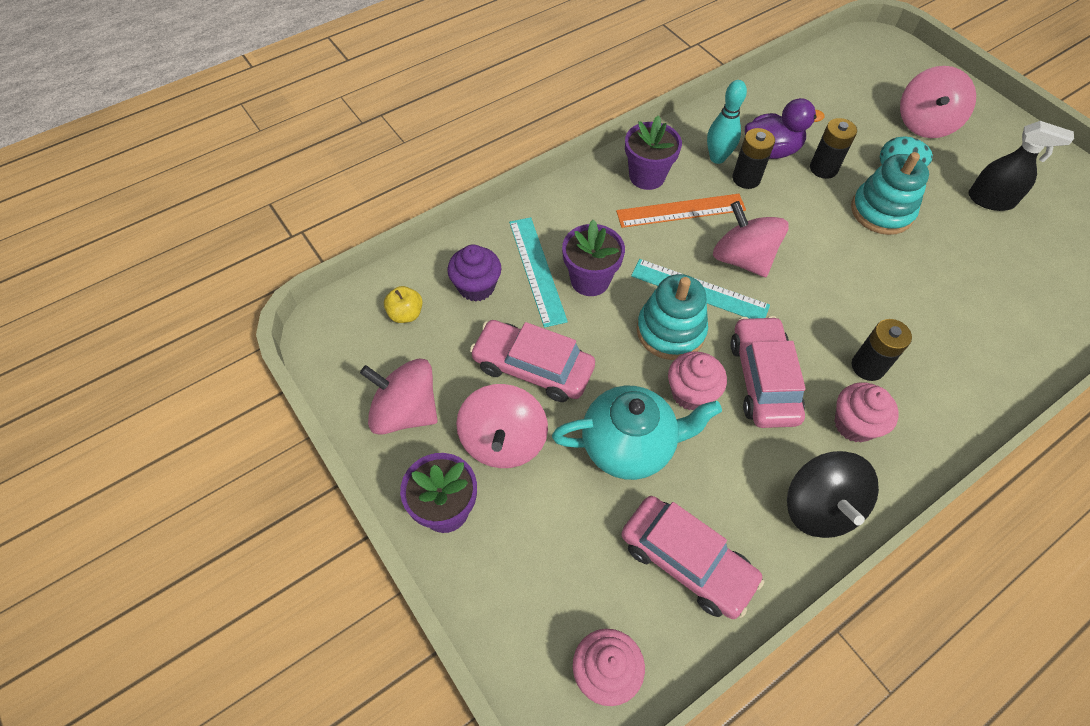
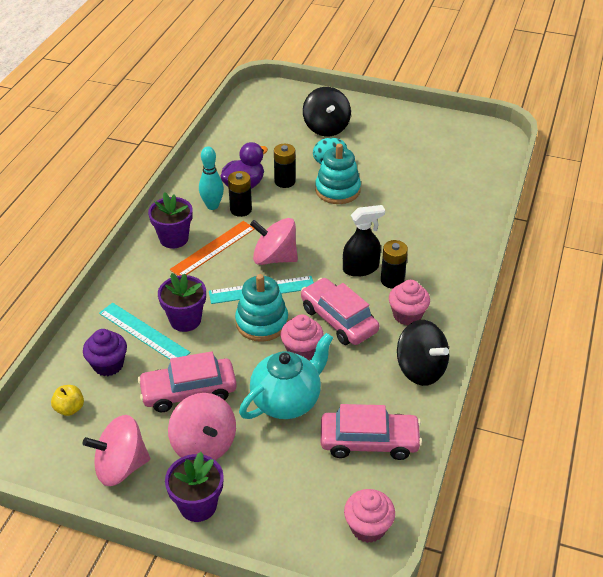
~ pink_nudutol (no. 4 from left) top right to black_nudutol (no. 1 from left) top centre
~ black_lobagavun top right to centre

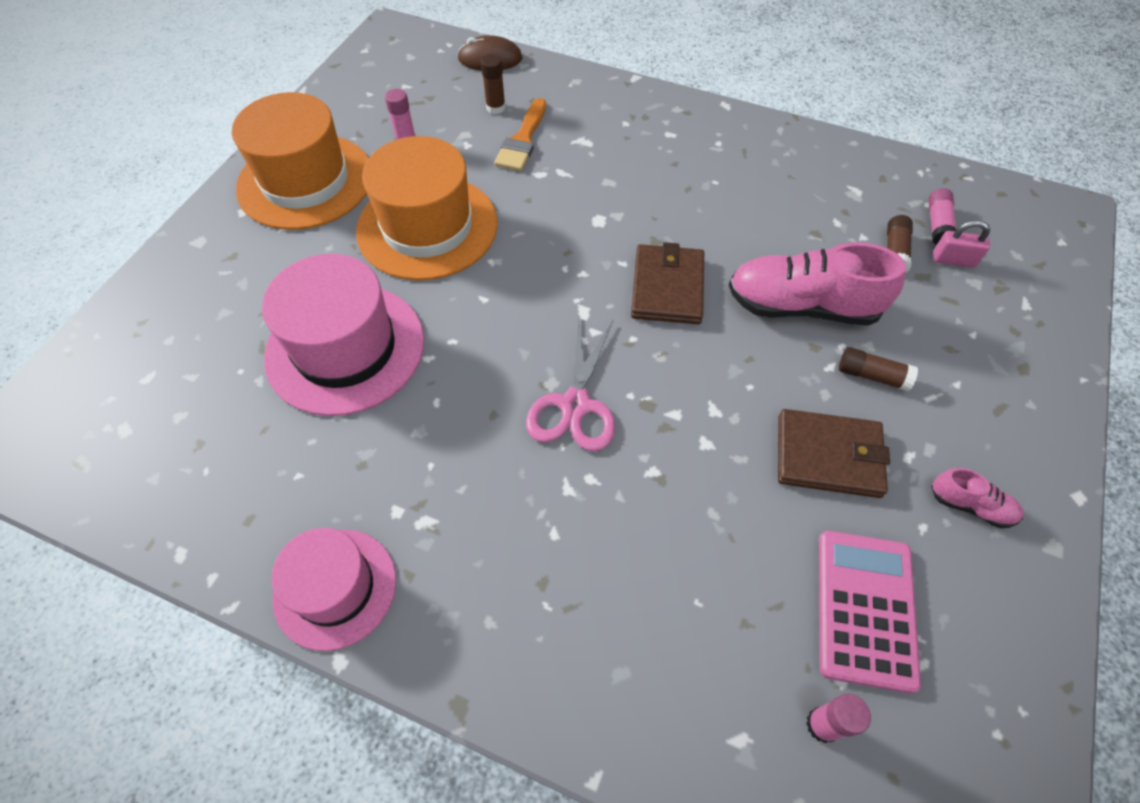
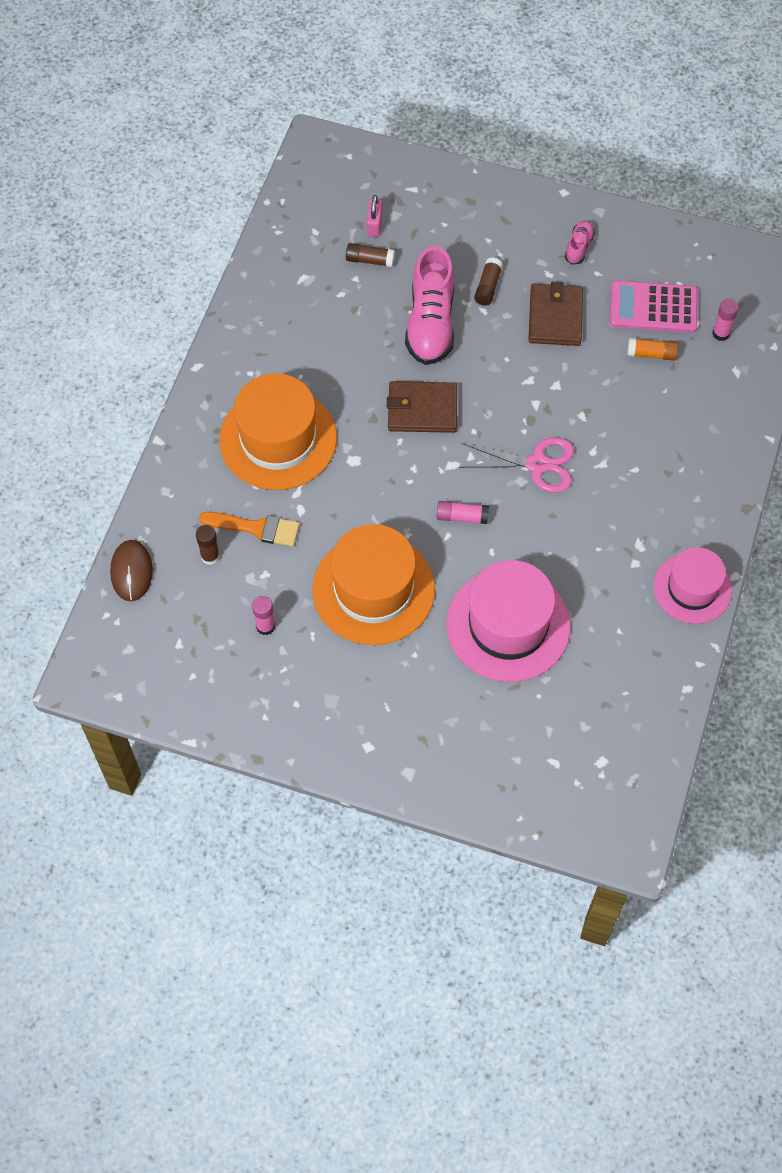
~ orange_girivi (no. 1 from left) top left to centre
~ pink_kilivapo (no. 3 from left in the first image) top right to pink_kilivapo (no. 2 from left) centre
+ orange_kilivapo top right

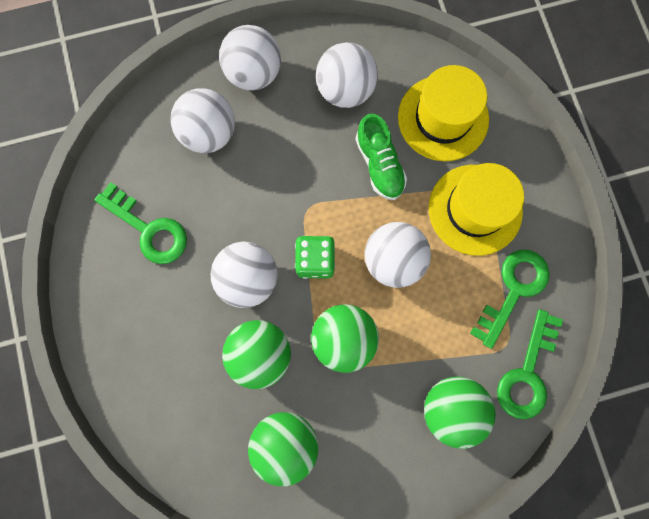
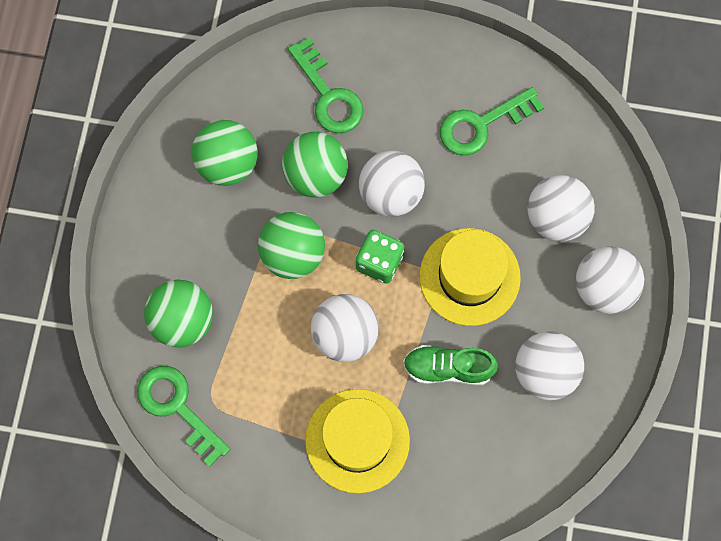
~ yellow_girivi (no. 1 from left in the first image) top right to yellow_girivi (no. 2 from left) centre
~ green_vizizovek (no. 2 from left) middle right to top centre

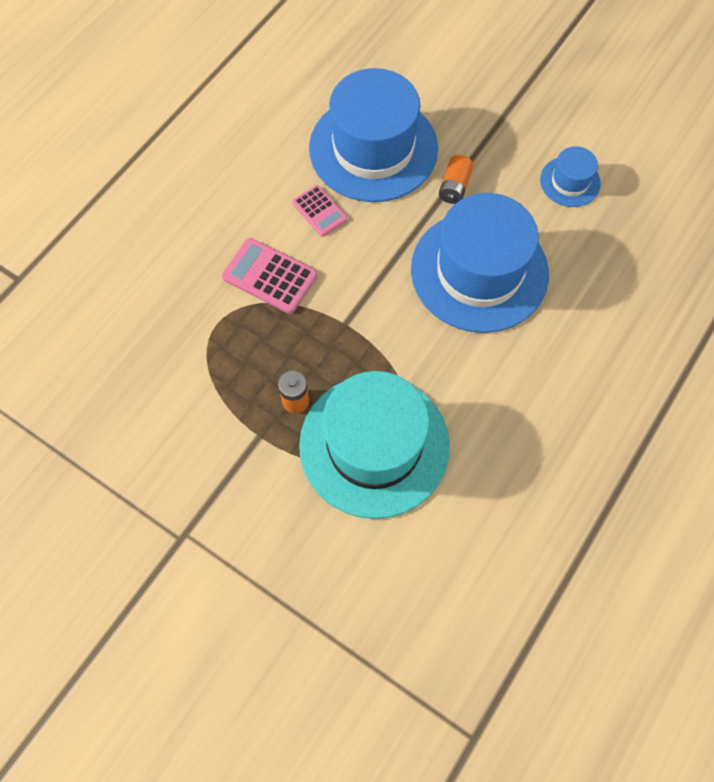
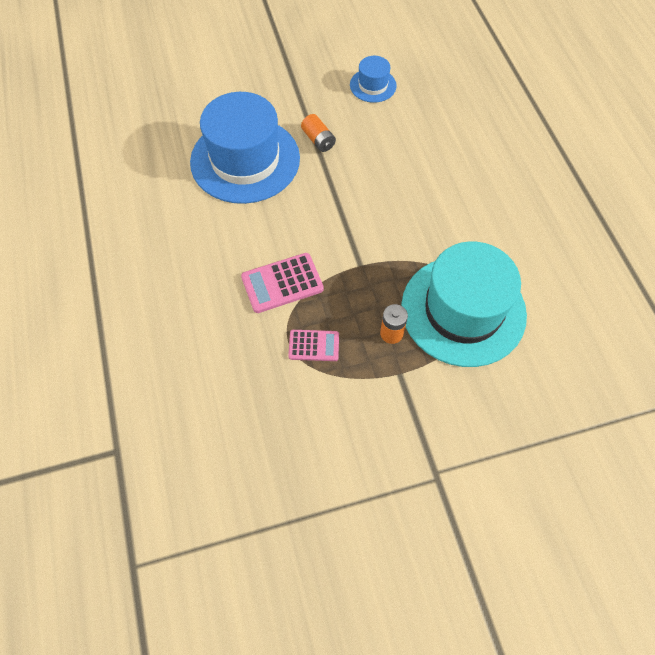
~ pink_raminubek (no. 2 from left) top centre to centre
- blue_girivi (no. 2 from left) middle right

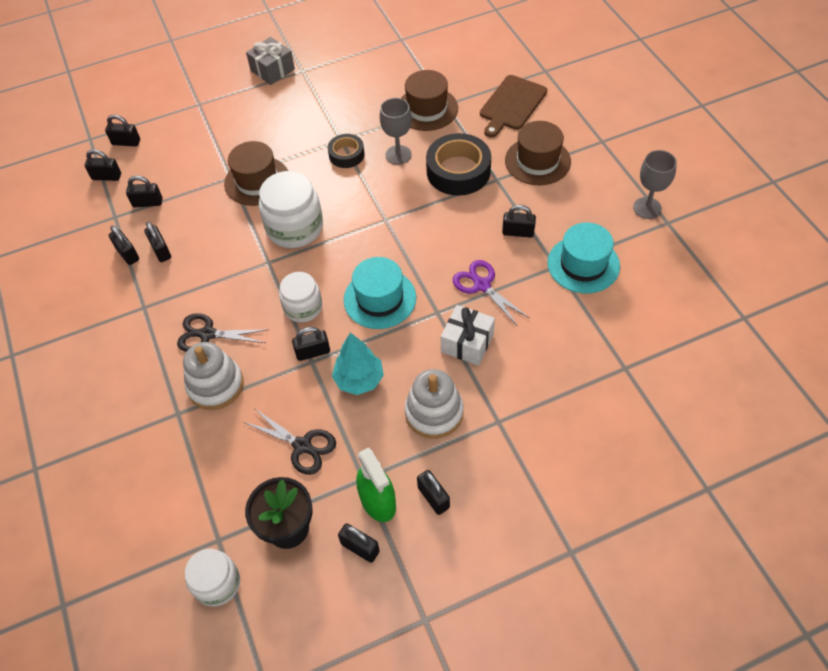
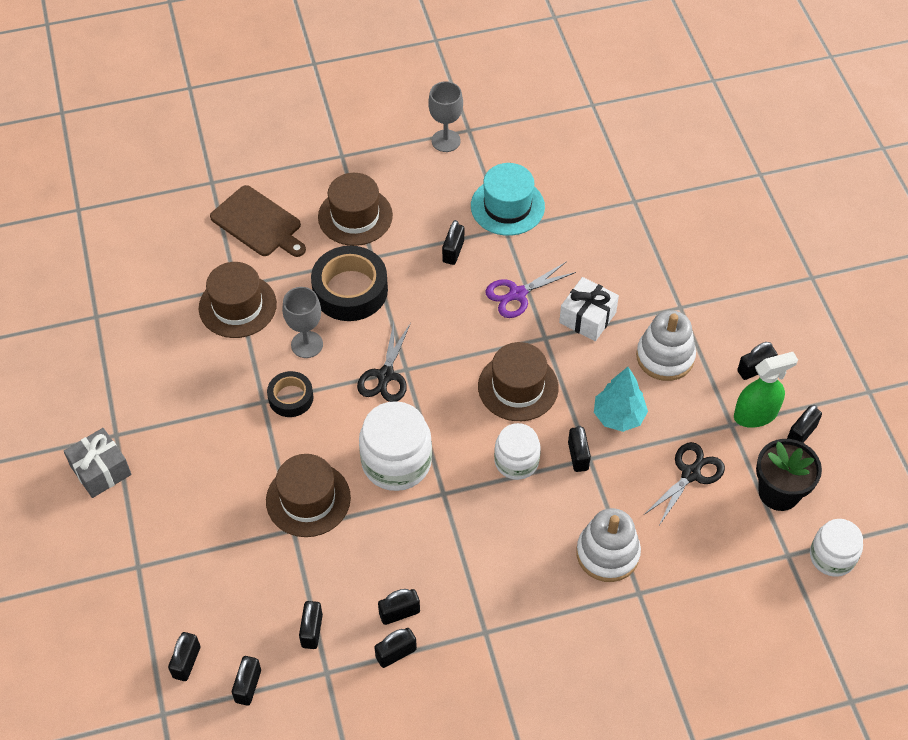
~ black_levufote (no. 1 from left) middle left to centre
~ turquoise_girivi (no. 1 from left) centre to brown_girivi (no. 4 from left) centre

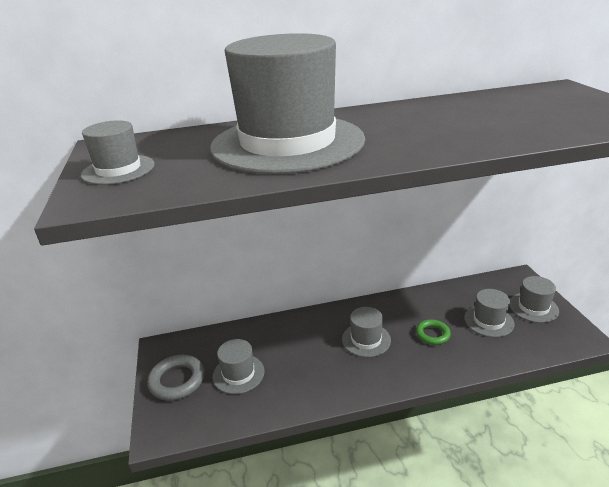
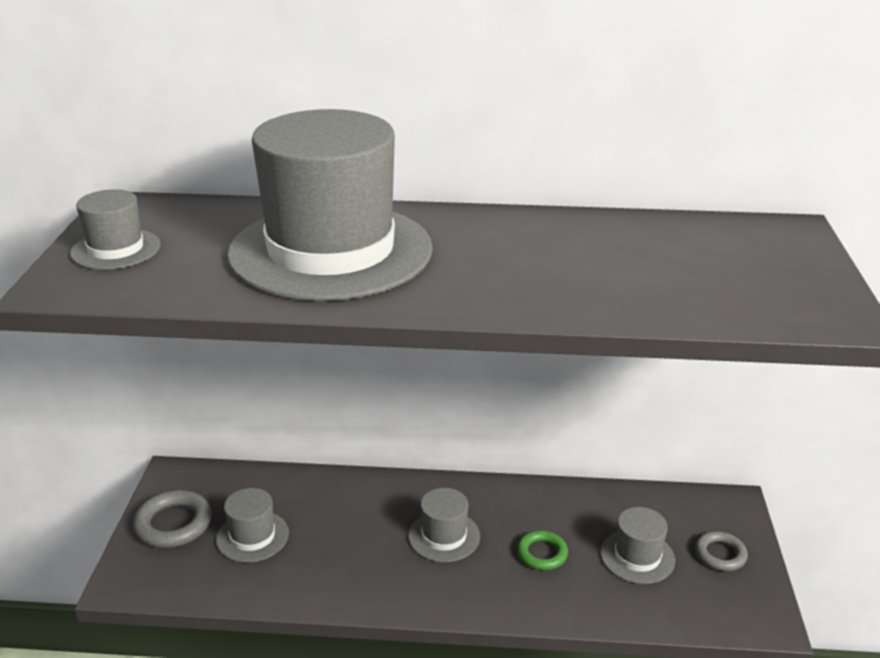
~ grey_girivi (no. 6 from left) middle right to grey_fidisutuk (no. 2 from left) bottom right

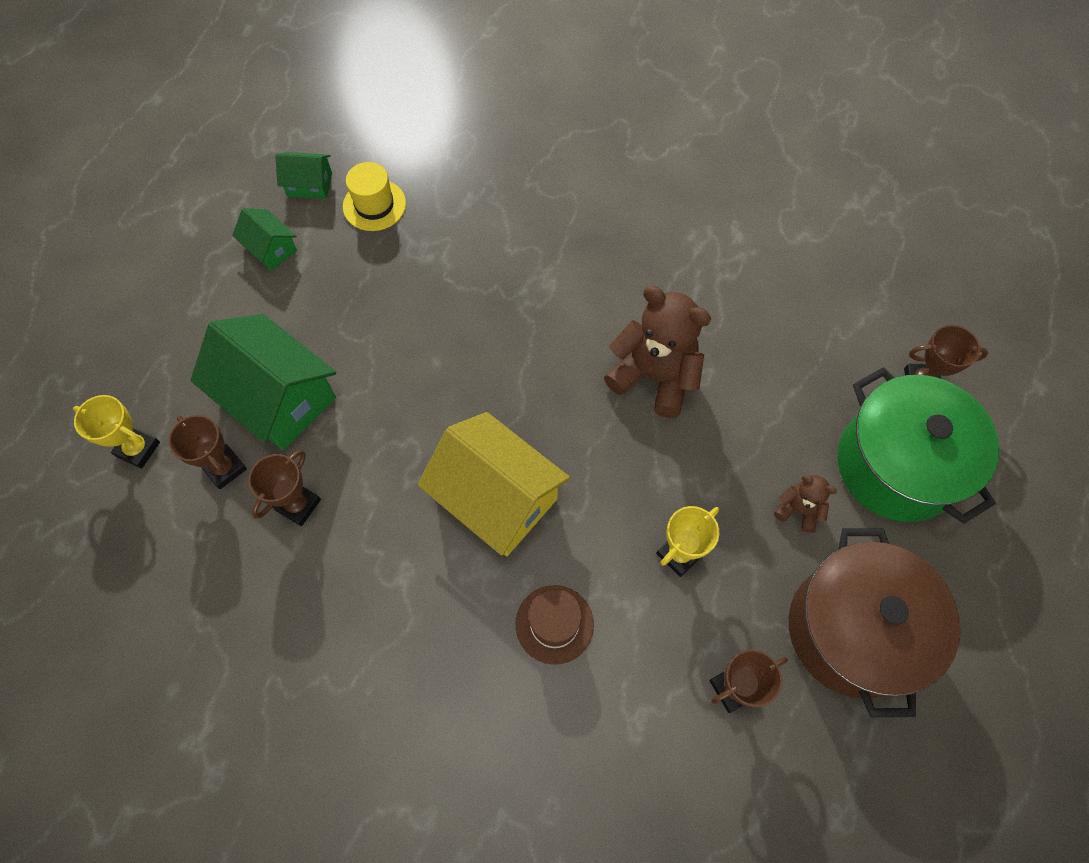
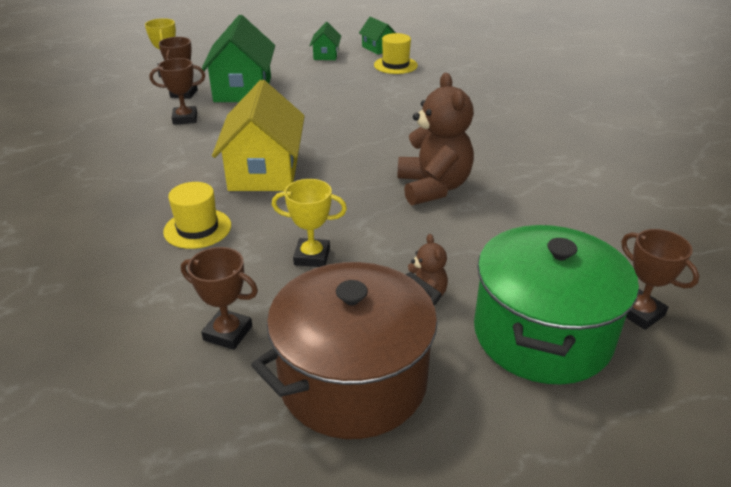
~ brown_girivi bottom centre to yellow_girivi (no. 1 from left) middle left

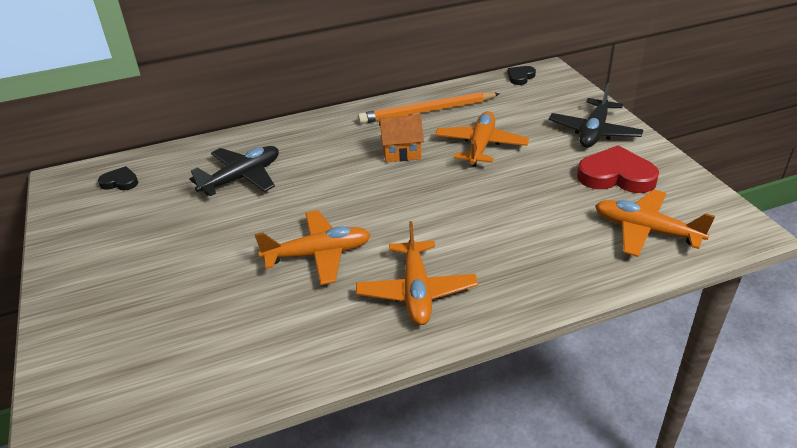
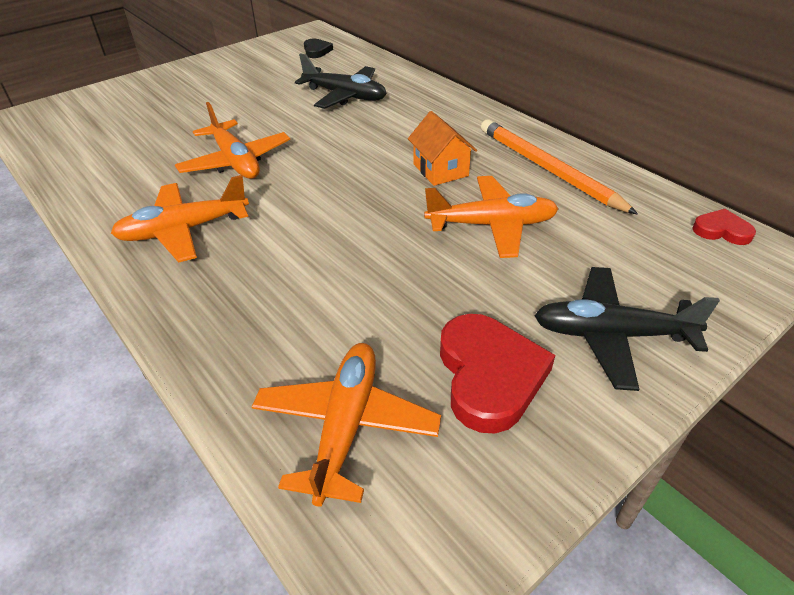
~ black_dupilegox (no. 2 from left) top centre to red_dupilegox (no. 2 from left) middle right

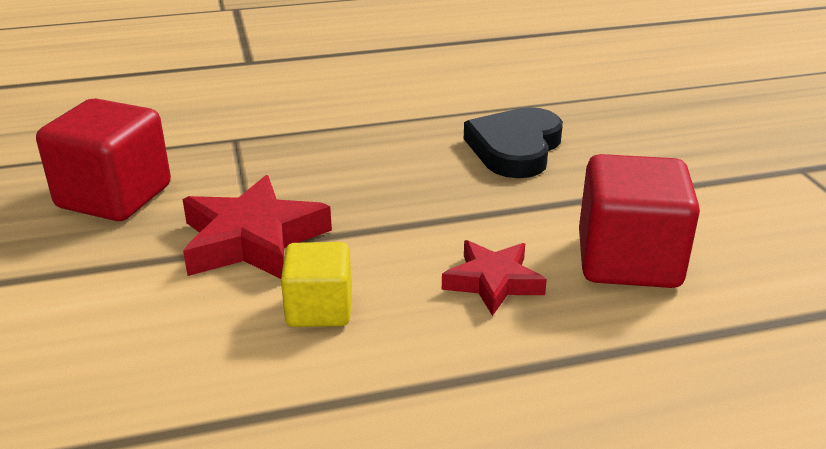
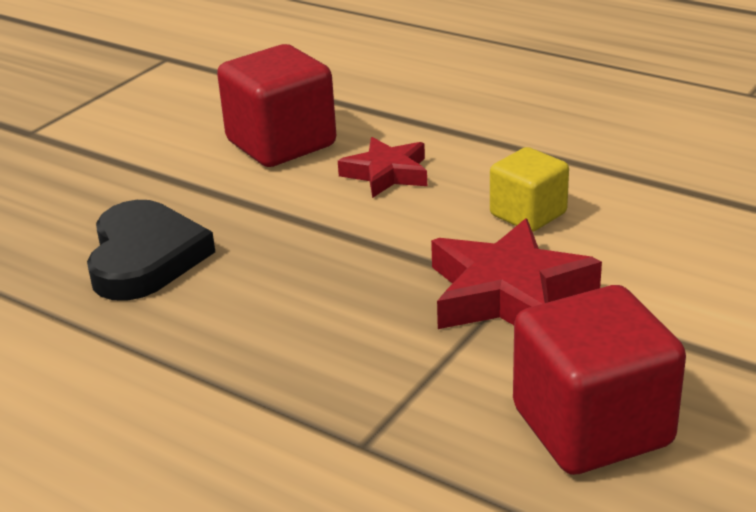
~ black_dupilegox top centre = middle left 75 degrees counterclockwise

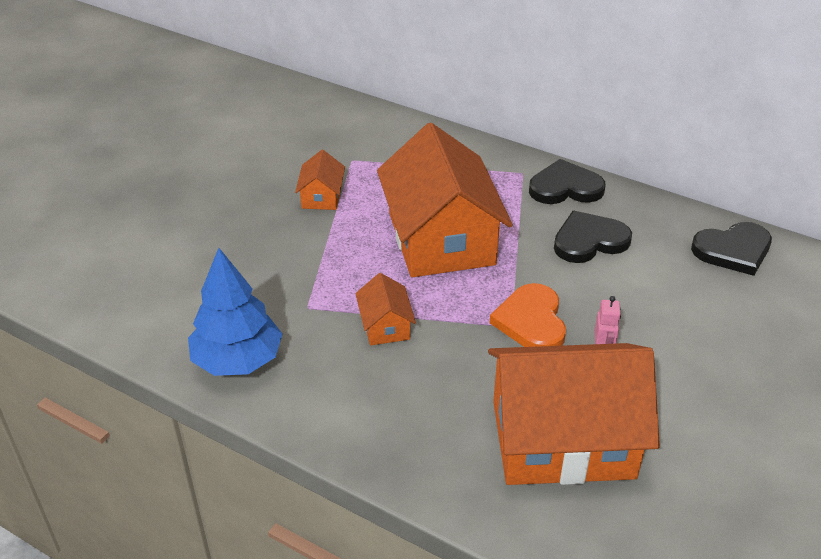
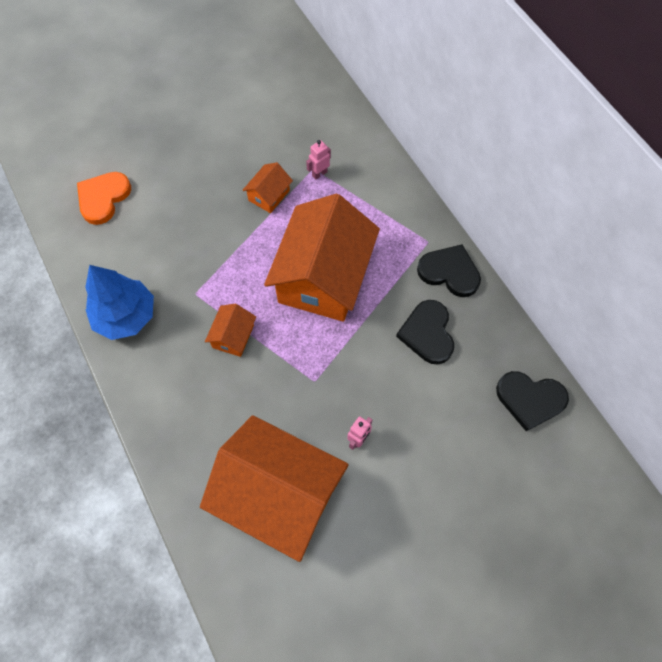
~ orange_dupilegox centre to top left
~ black_dupilegox (no. 2 from left in the first image) middle right = centre 105 degrees counterclockwise
+ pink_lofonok (no. 1 from left) top centre

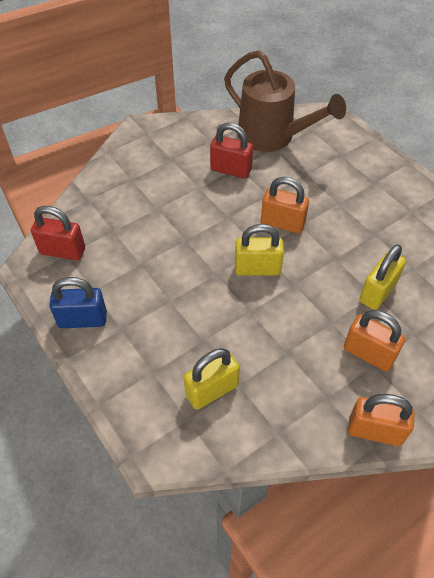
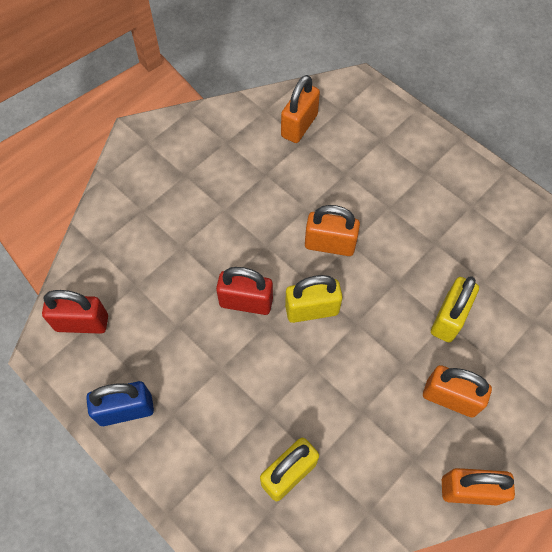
~ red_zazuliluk (no. 2 from left) top centre to centre
~ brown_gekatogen top centre to orange_zazuliluk (no. 1 from left) top centre

